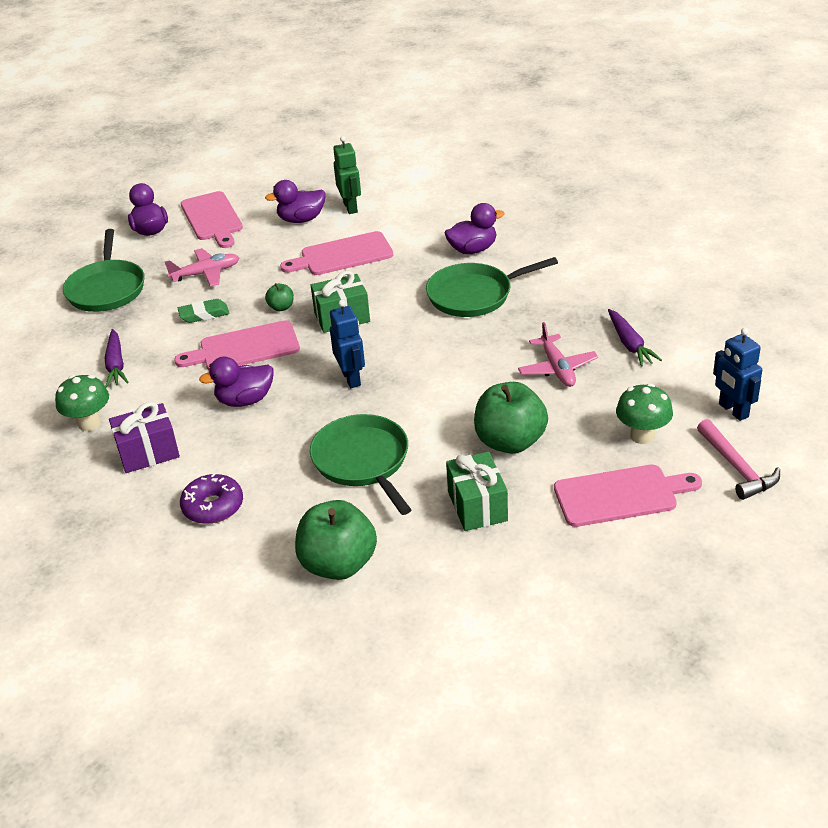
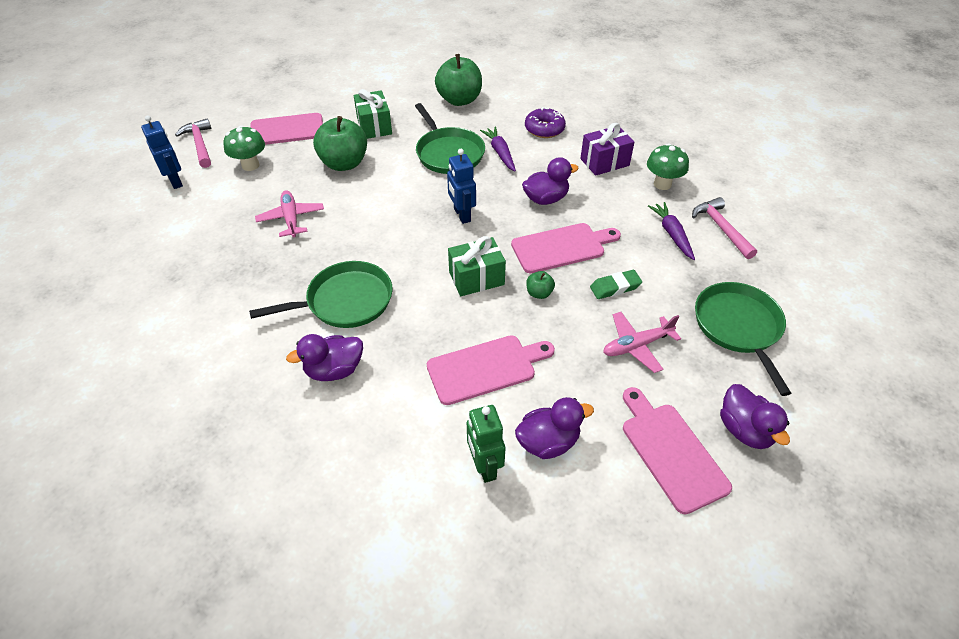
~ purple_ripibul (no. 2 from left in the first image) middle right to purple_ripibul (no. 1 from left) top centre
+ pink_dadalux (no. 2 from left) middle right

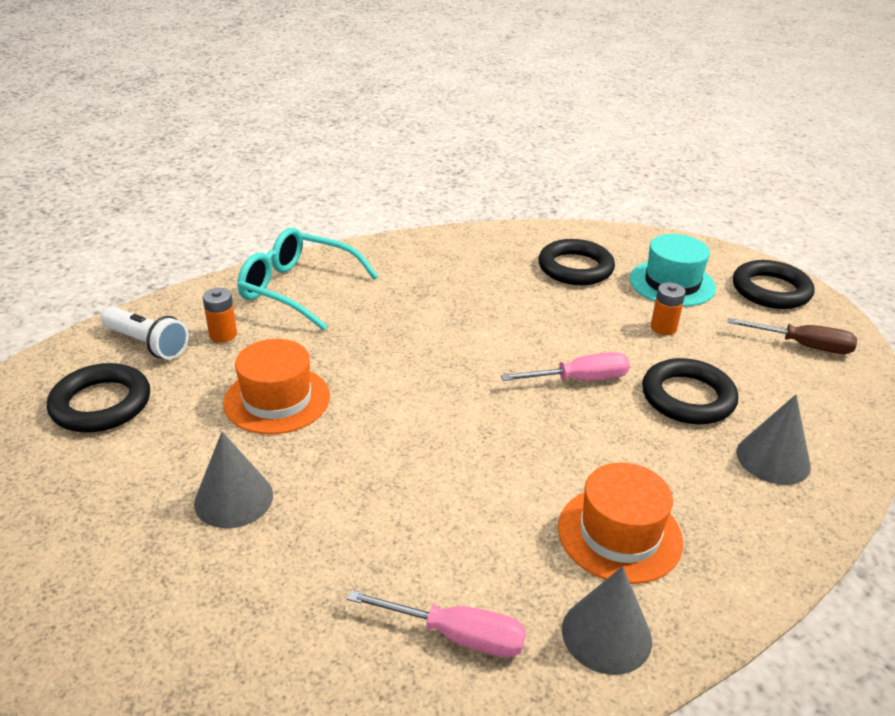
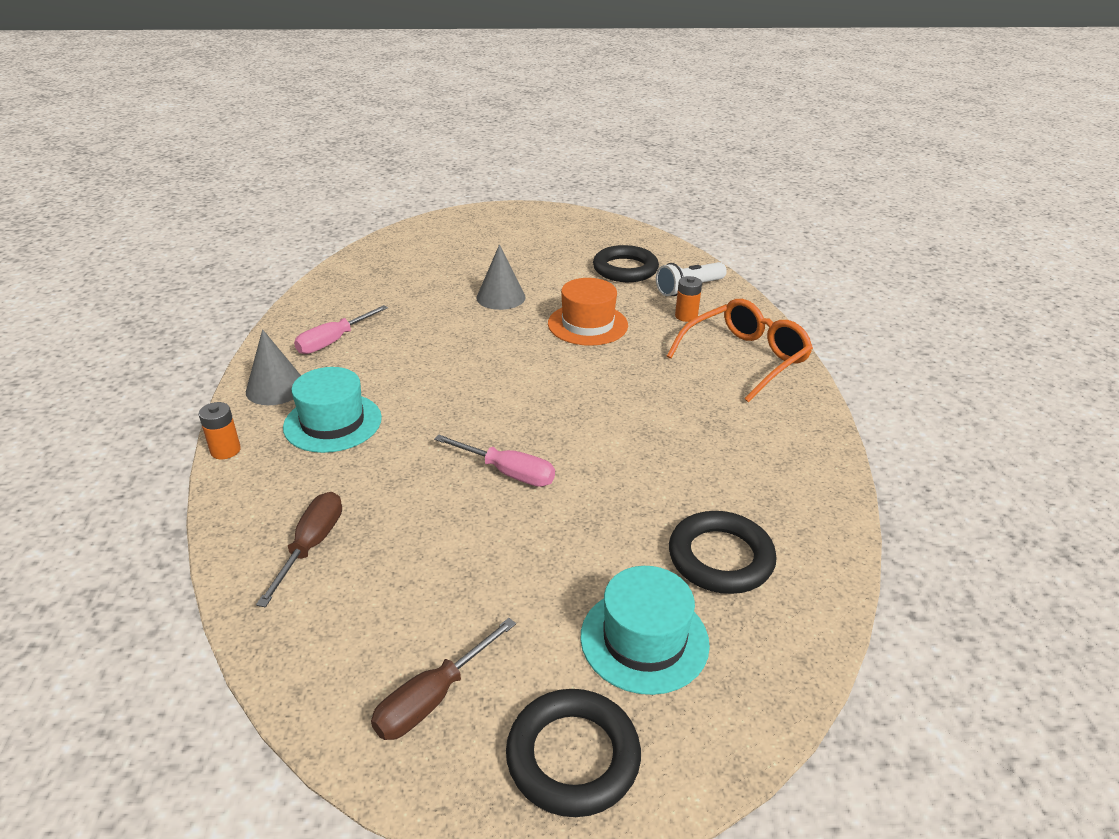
~ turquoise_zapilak centre to orange_zapilak centre
~ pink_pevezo (no. 2 from left) centre = centre 75 degrees counterclockwise
~ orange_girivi (no. 2 from left) bottom right to turquoise_girivi (no. 1 from left) middle left
- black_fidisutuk (no. 3 from left) middle right
~ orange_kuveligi (no. 2 from left in the first image) middle right to orange_kuveligi (no. 1 from left) middle left
~ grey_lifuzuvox (no. 3 from left) middle right to brown_pevezo (no. 1 from left) middle left

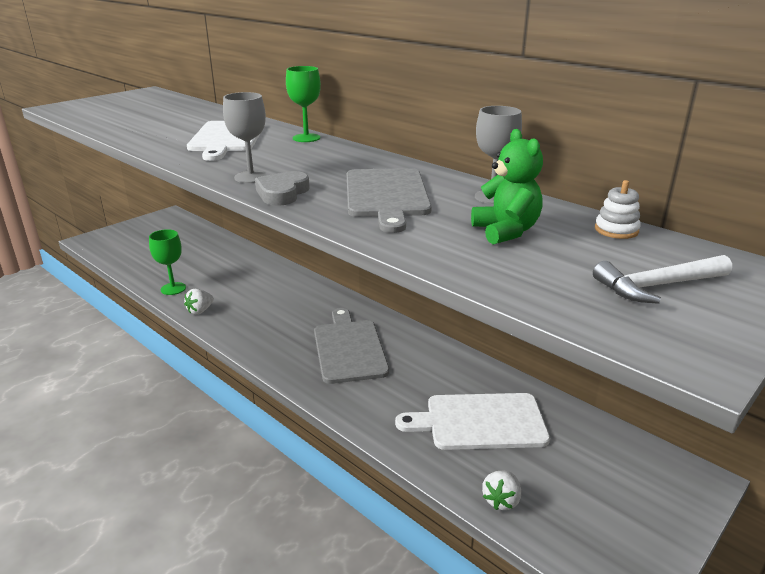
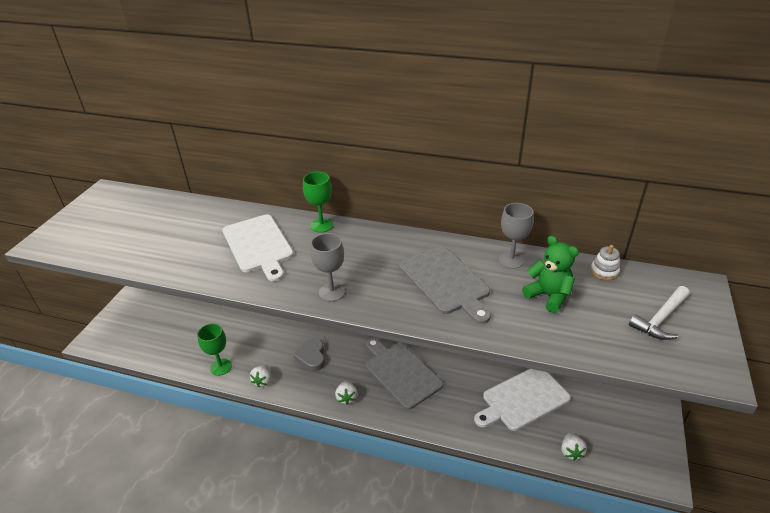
~ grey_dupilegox top centre to bottom centre
+ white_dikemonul (no. 2 from left) bottom centre

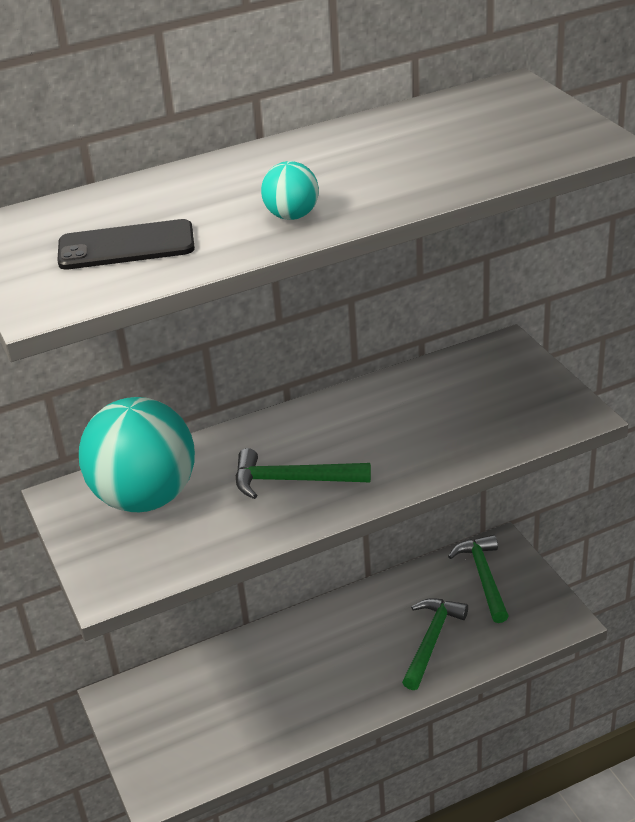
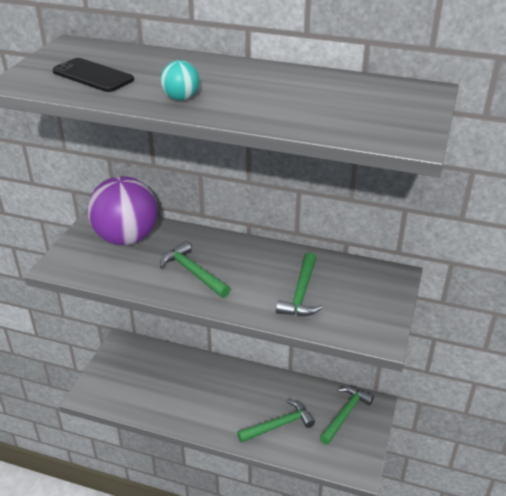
~ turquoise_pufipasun (no. 1 from left) middle left to purple_pufipasun middle left
+ green_dadalux (no. 3 from left) centre

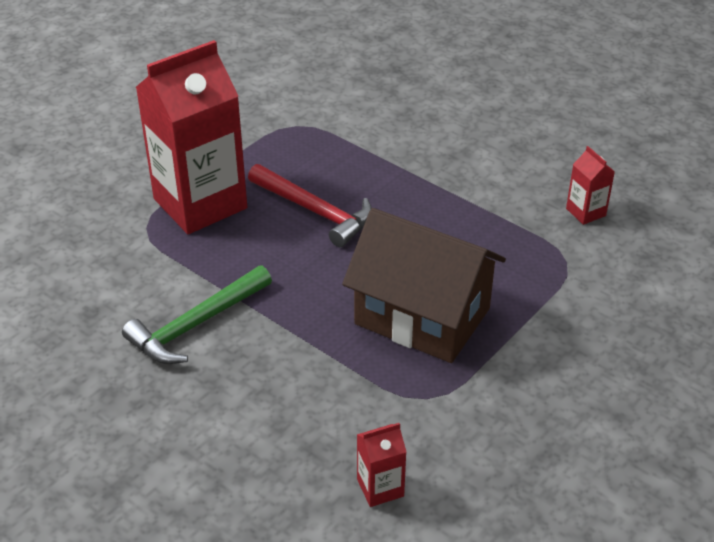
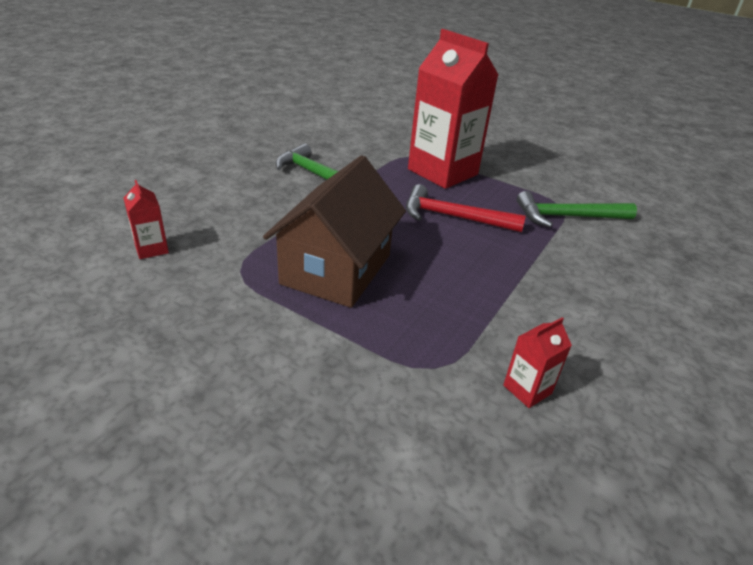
~ red_dadalux centre = centre 75 degrees clockwise
+ green_dadalux (no. 2 from left) middle right

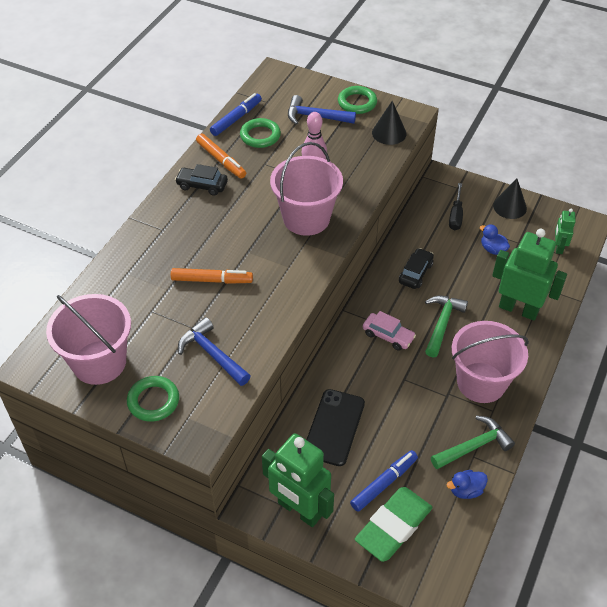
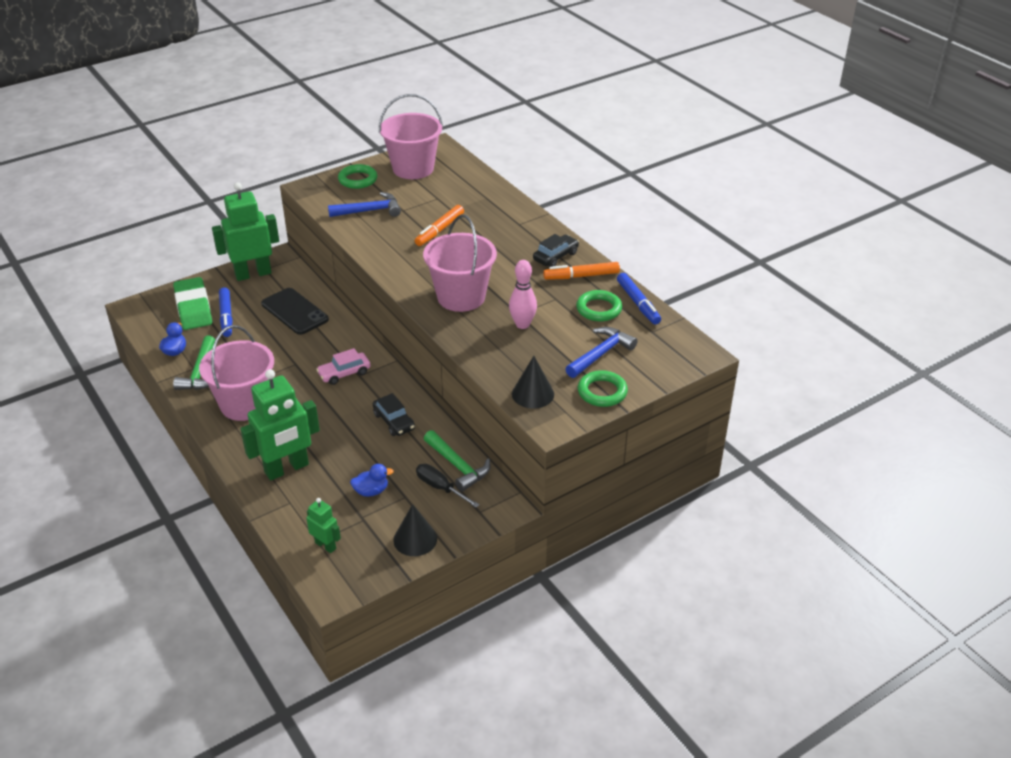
~ green_dadalux (no. 1 from left in the first image) middle right to green_dadalux (no. 2 from left) centre

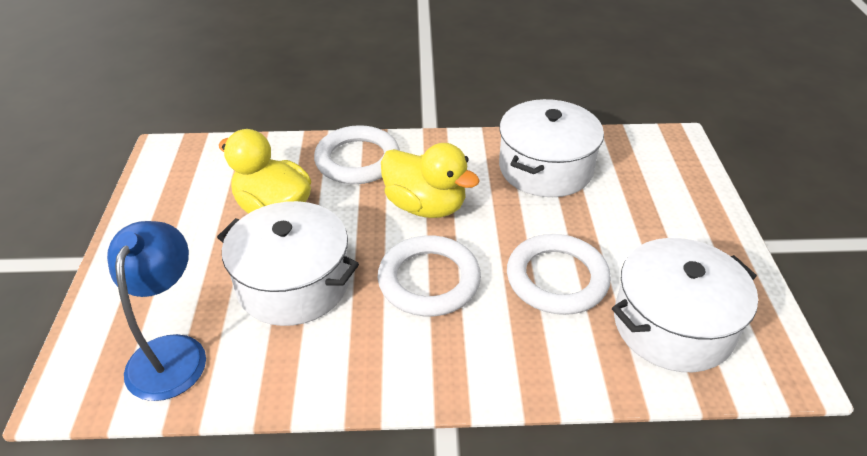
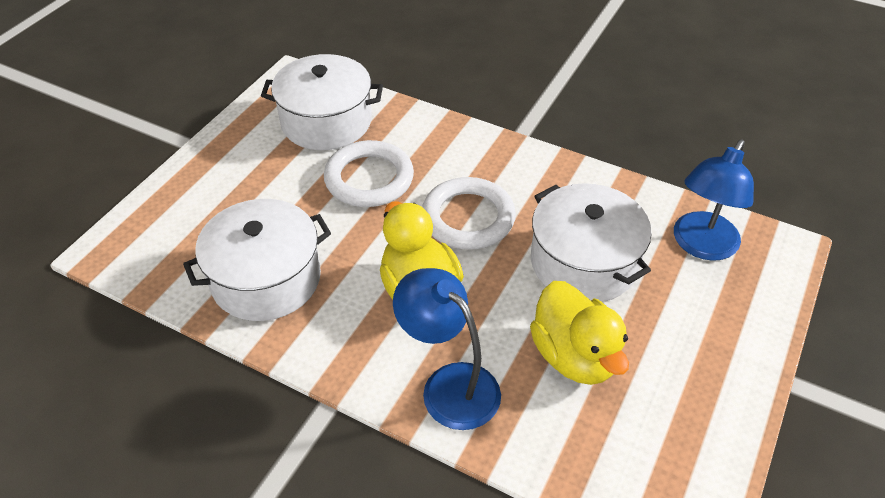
~ white_fidisutuk (no. 1 from left) centre to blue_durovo (no. 1 from left) bottom centre

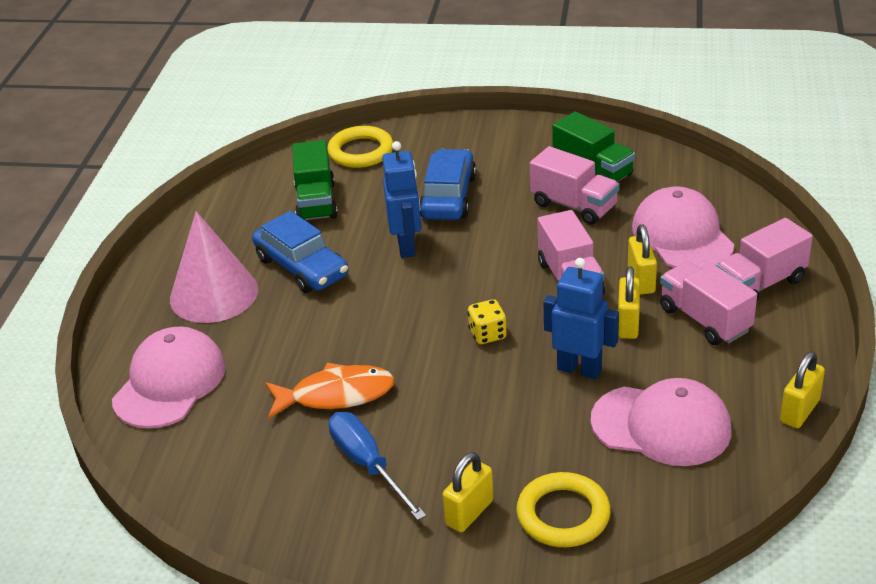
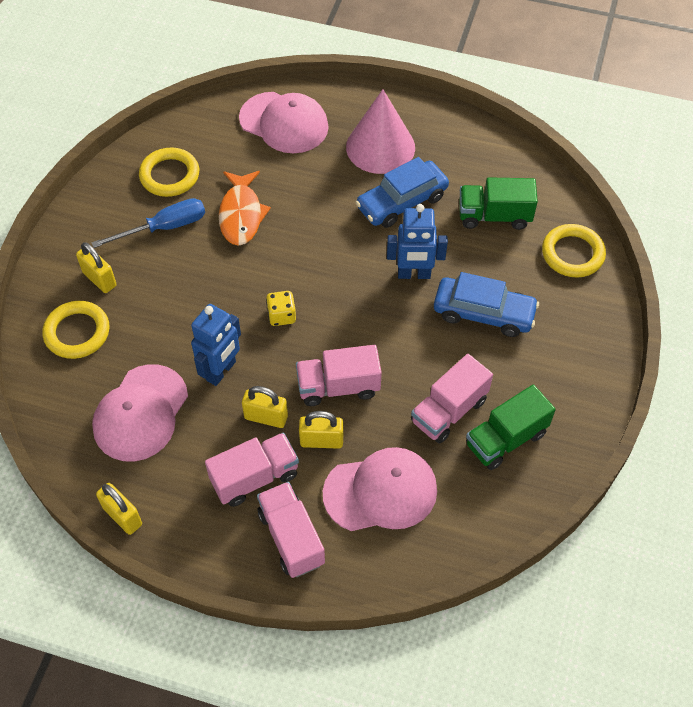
+ yellow_fidisutuk (no. 2 from left) top left

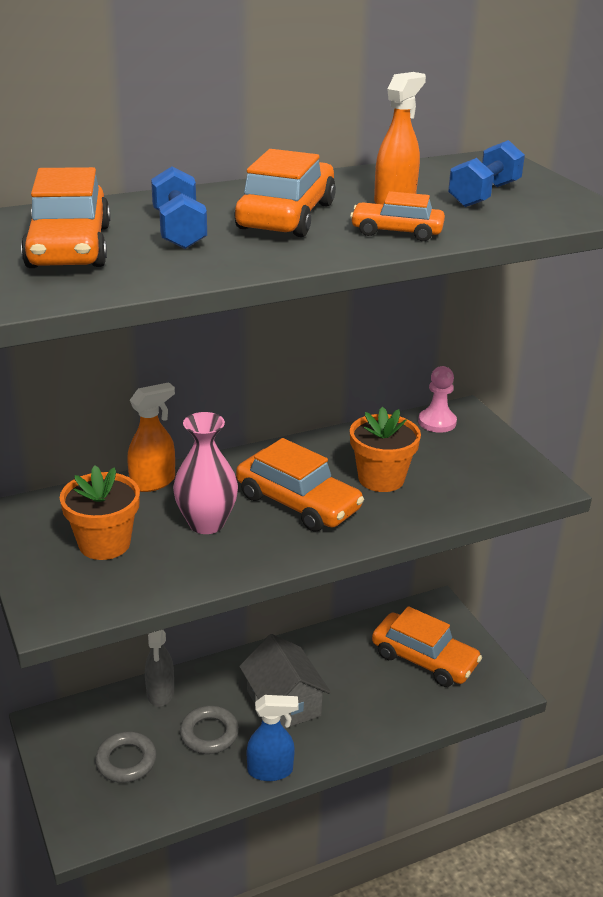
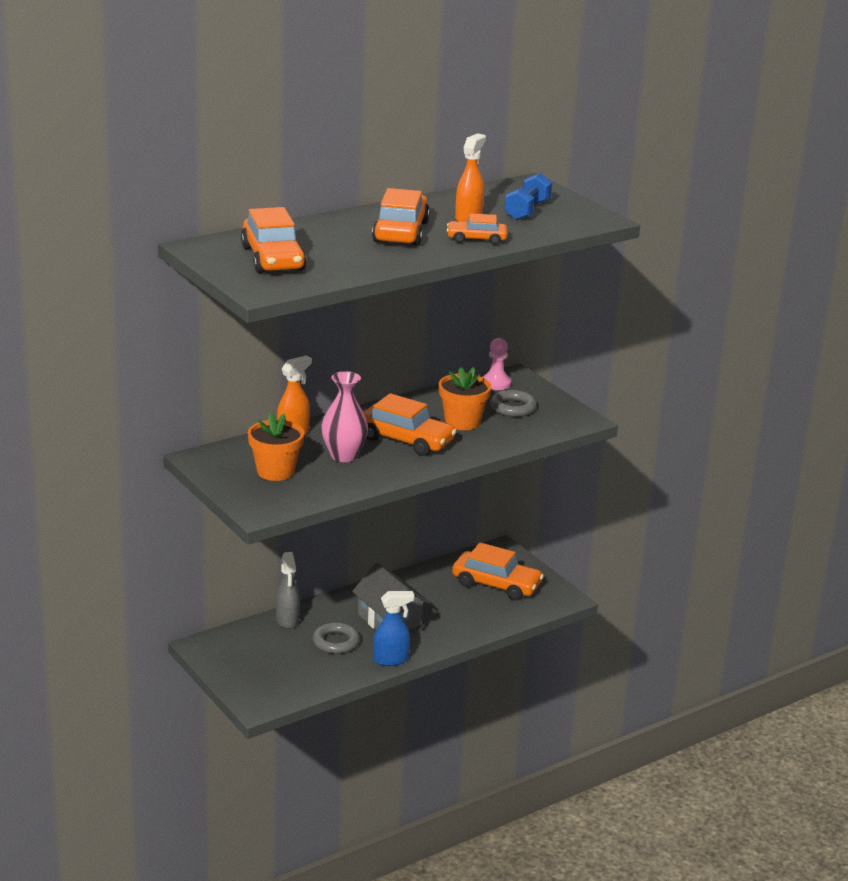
~ grey_fidisutuk (no. 1 from left in the first image) bottom left to grey_fidisutuk (no. 2 from left) centre
- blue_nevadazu (no. 1 from left) top left

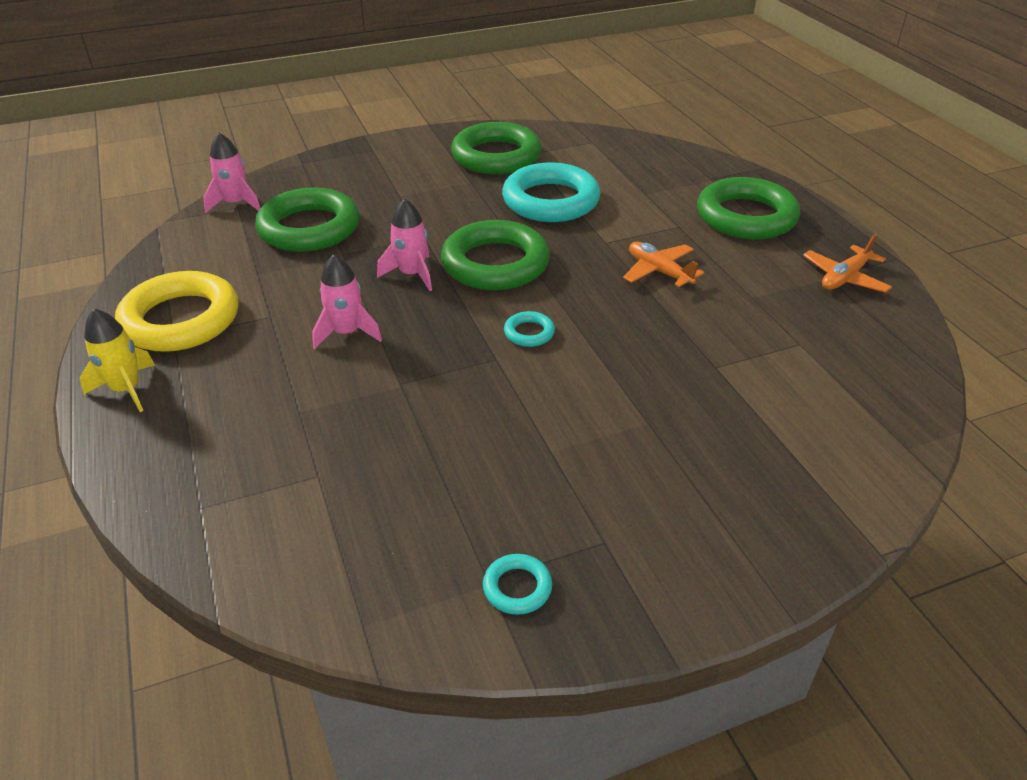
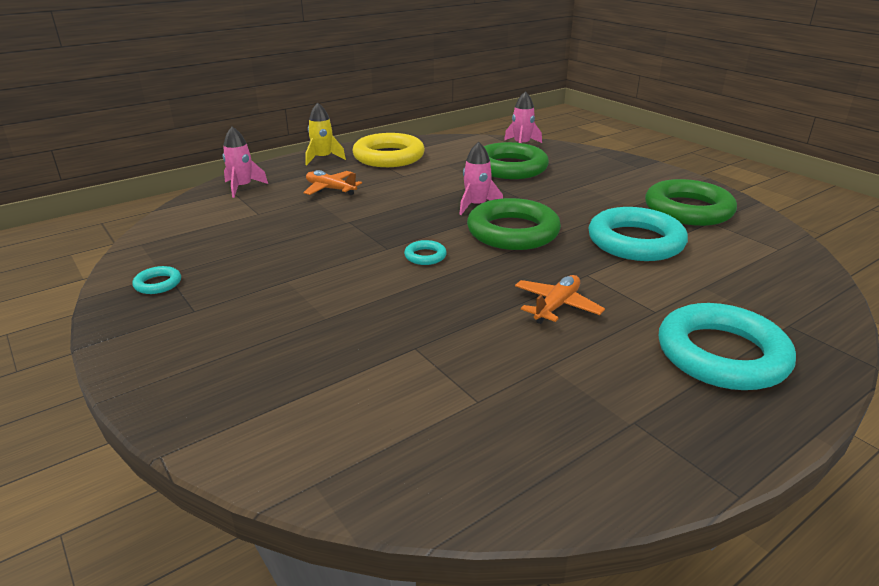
~ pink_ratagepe (no. 2 from left in the first image) centre to pink_ratagepe (no. 1 from left) top left
~ green_fidisutuk (no. 4 from left) top right to turquoise_fidisutuk (no. 4 from left) middle right
~ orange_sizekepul (no. 2 from left in the first image) middle right to orange_sizekepul (no. 1 from left) top centre

